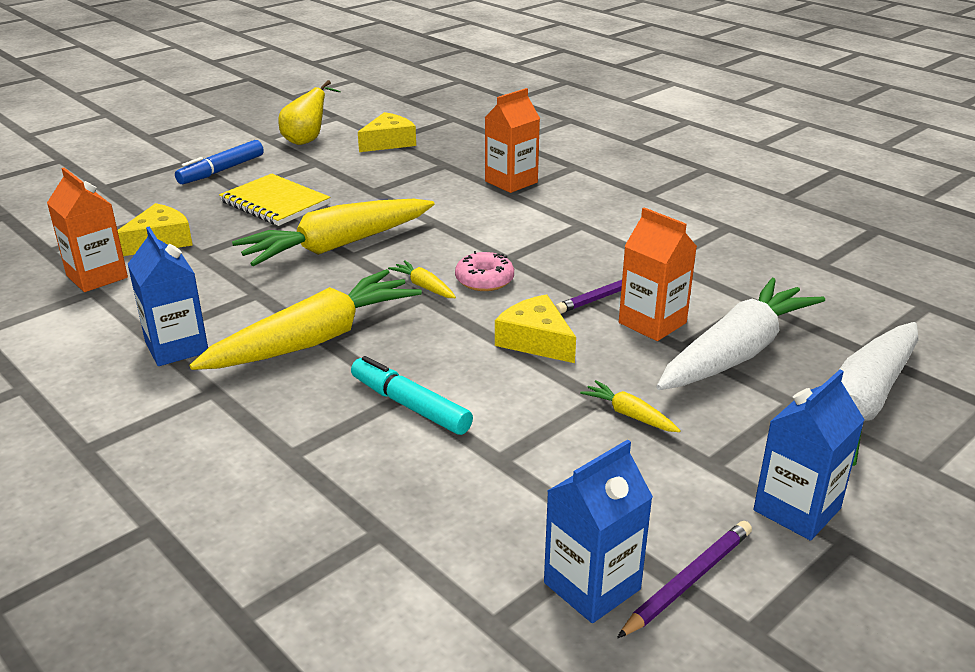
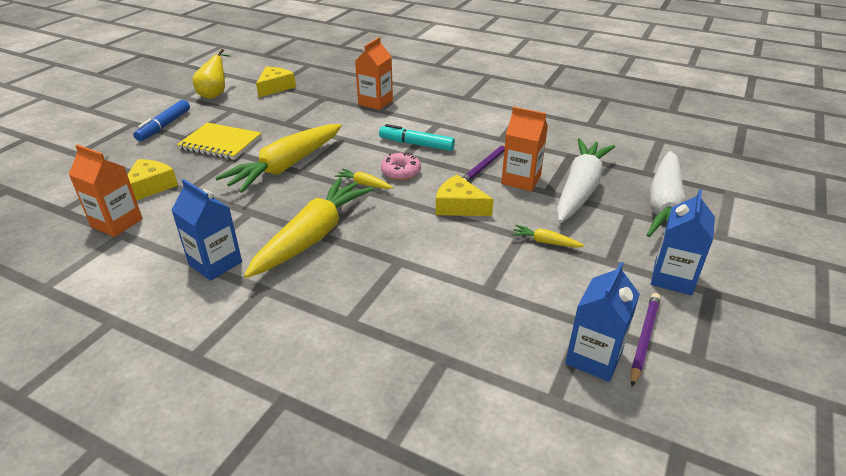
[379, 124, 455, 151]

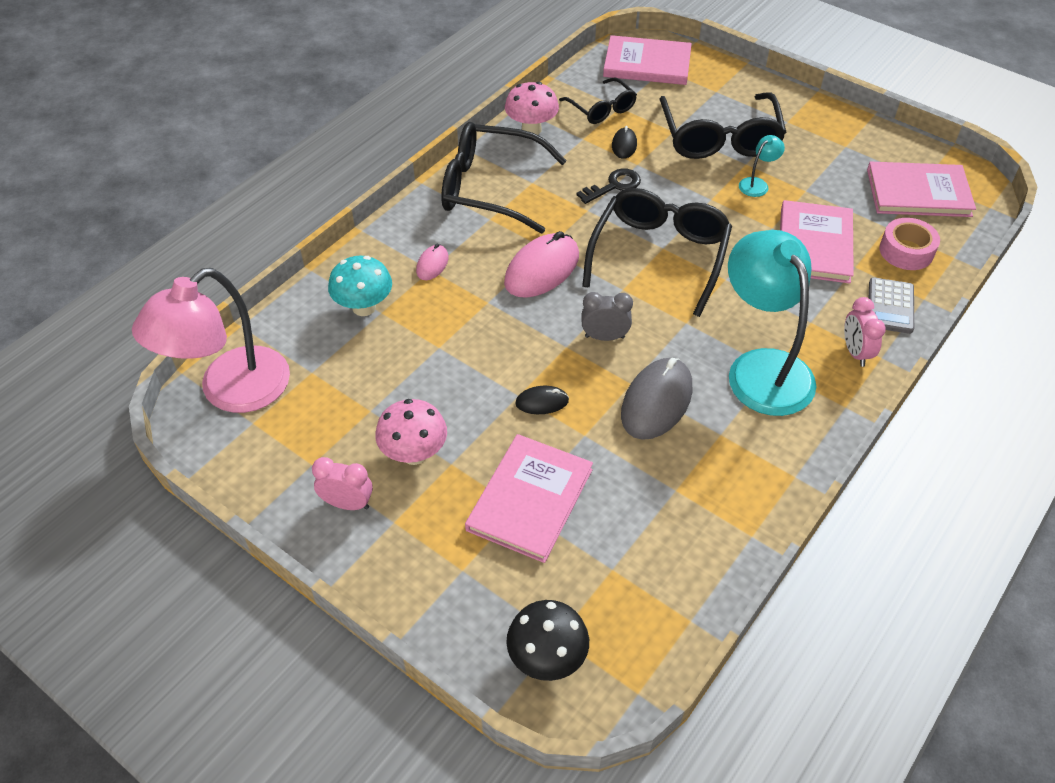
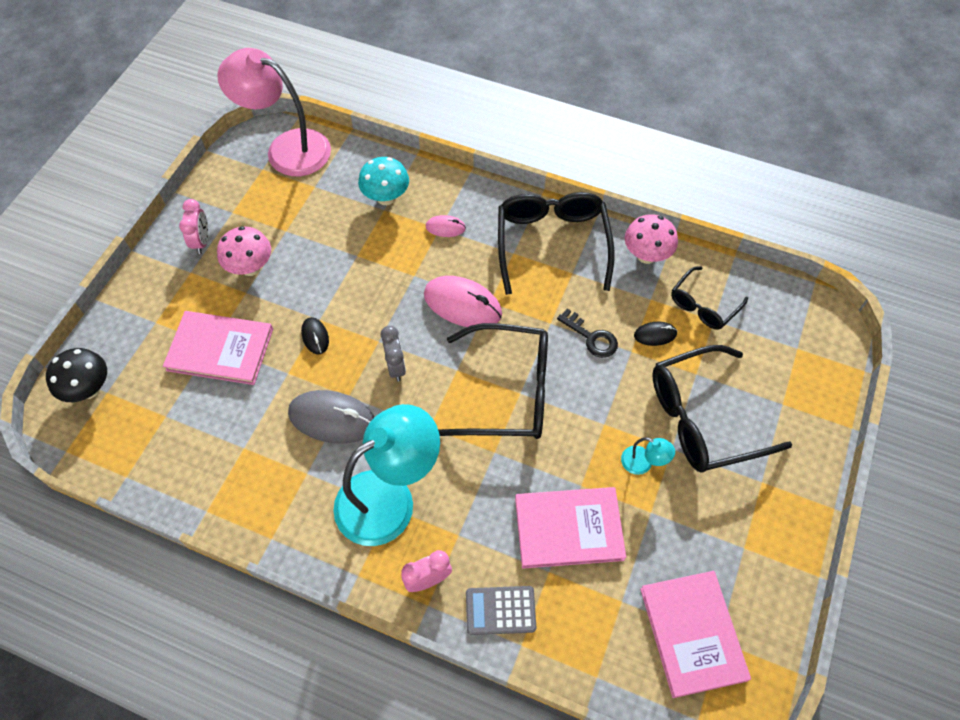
[603, 35, 692, 85] (first image)
[879, 218, 940, 270] (first image)

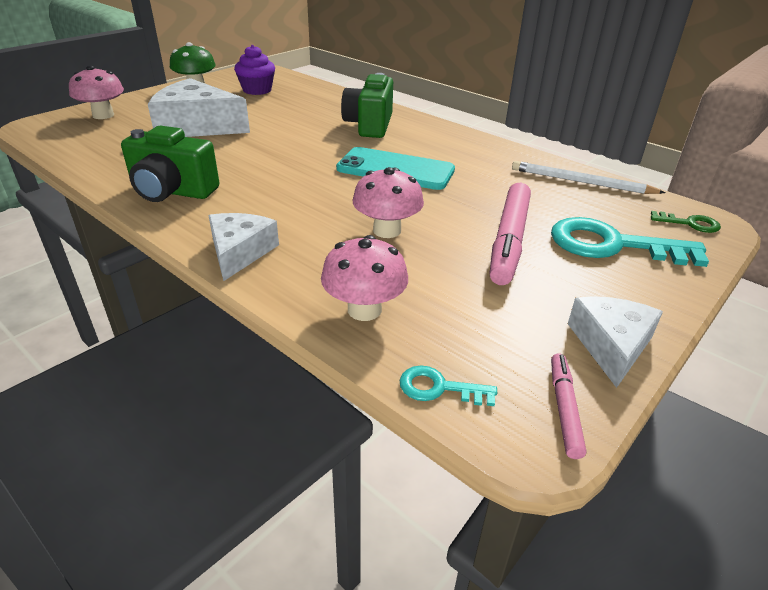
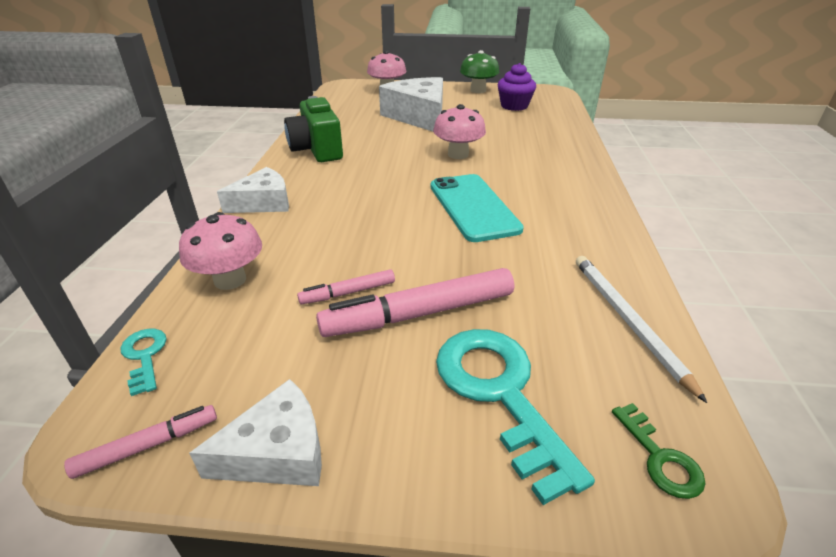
[341, 73, 393, 138] (first image)
[433, 104, 486, 159]
[297, 270, 395, 304]

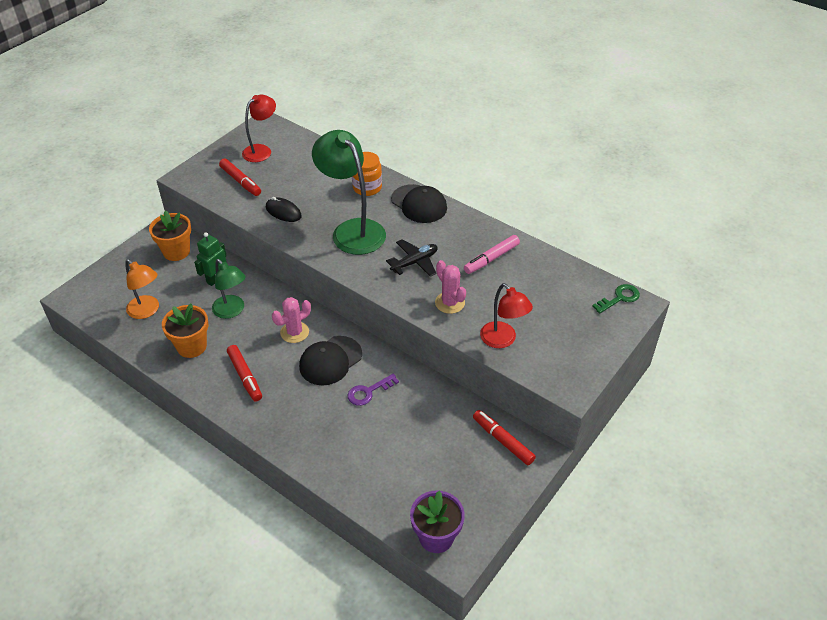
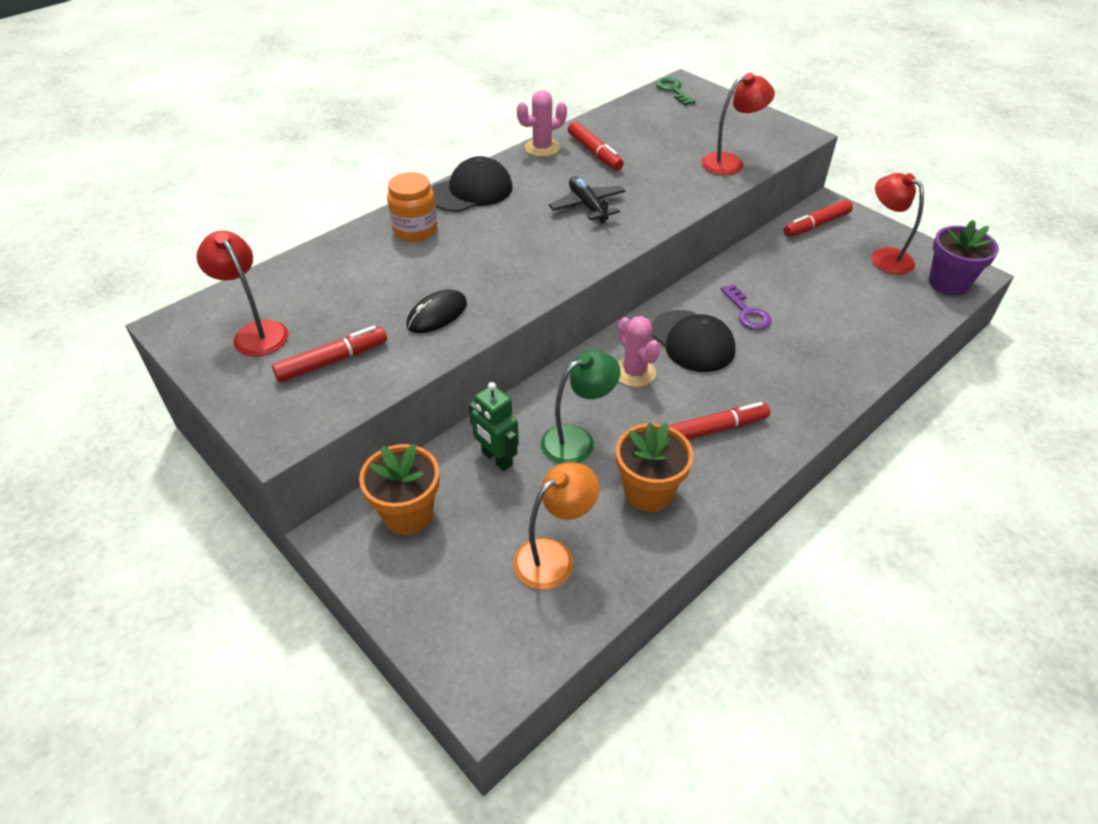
[312, 130, 386, 255] (first image)
[568, 121, 624, 171]
[517, 90, 567, 157]
[871, 173, 924, 274]

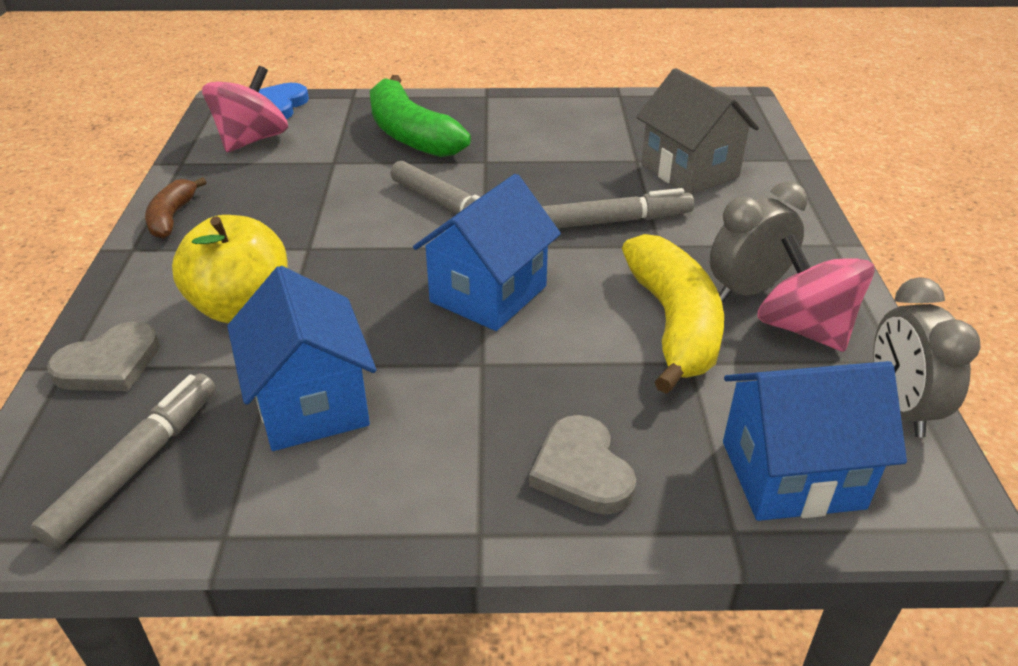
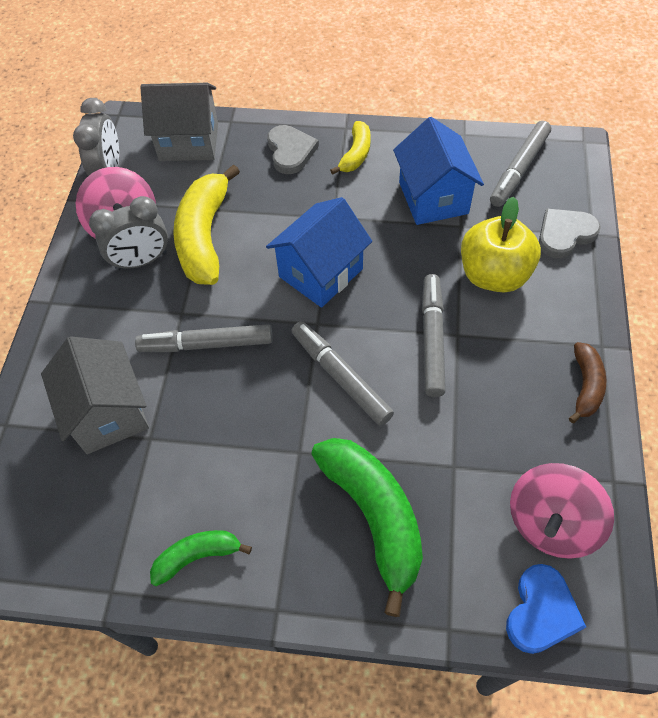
[140, 83, 218, 161]
[330, 121, 371, 175]
[422, 274, 446, 397]
[150, 530, 252, 586]

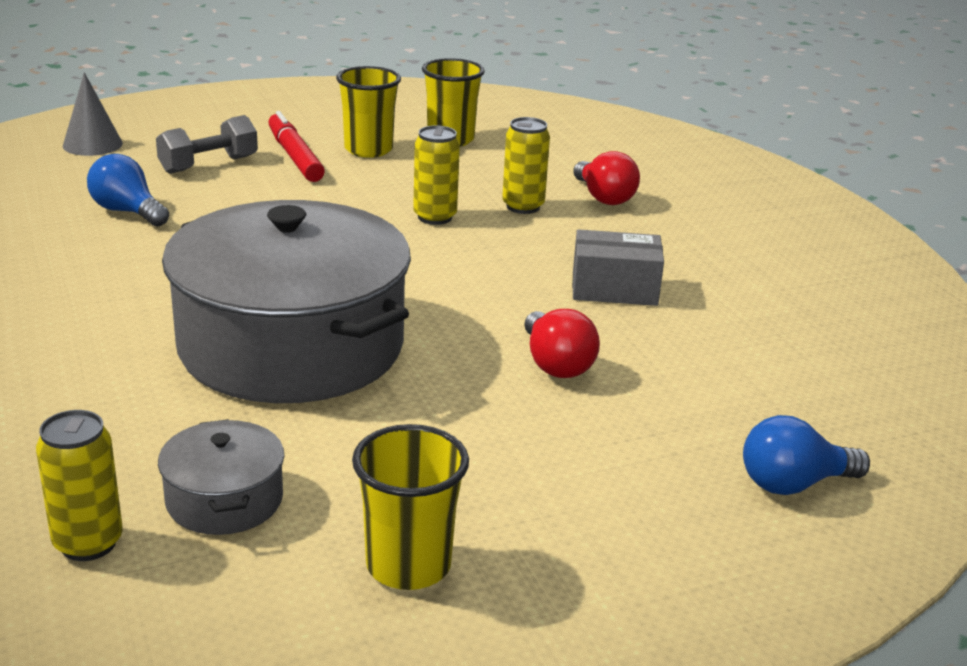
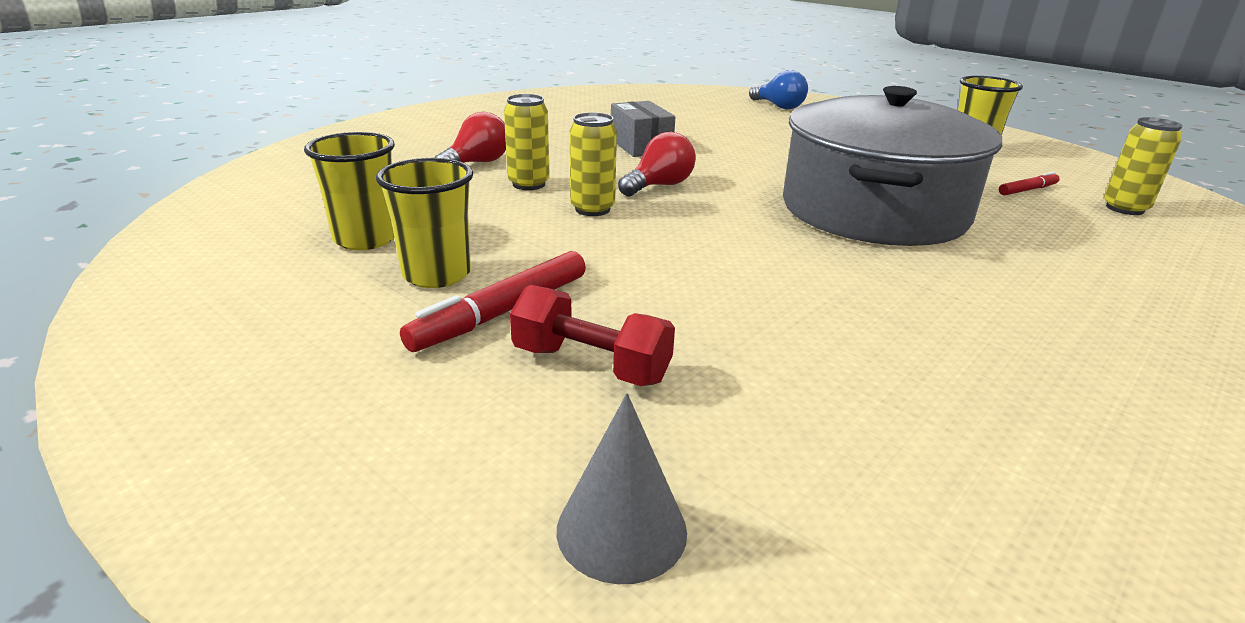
[510, 285, 675, 386]
[87, 154, 169, 227] (first image)
[618, 132, 696, 196]
[999, 172, 1060, 196]

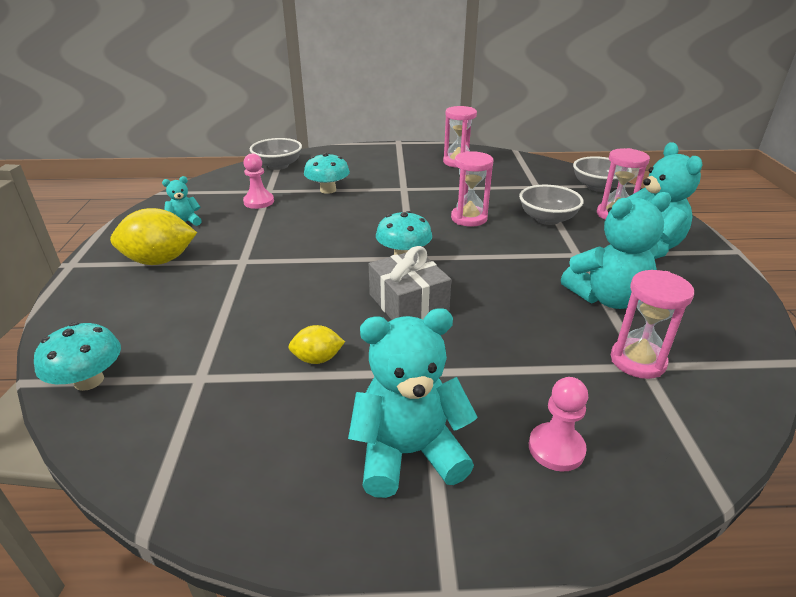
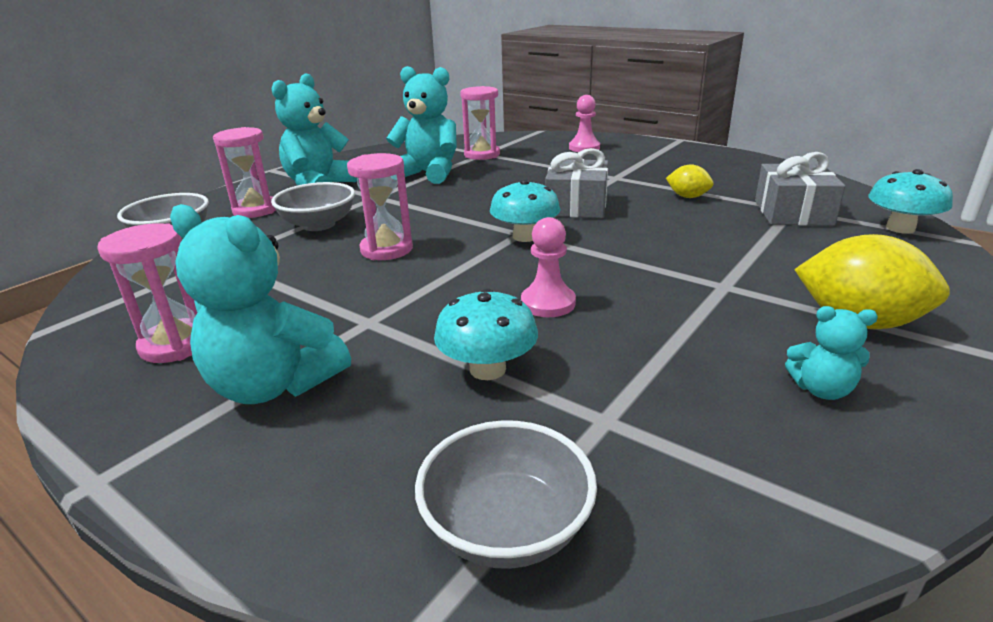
[521, 217, 576, 317]
[170, 204, 351, 404]
[755, 152, 845, 226]

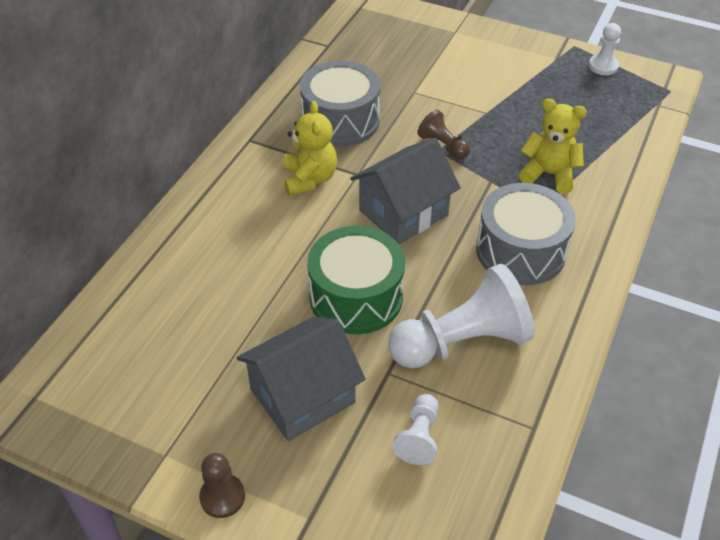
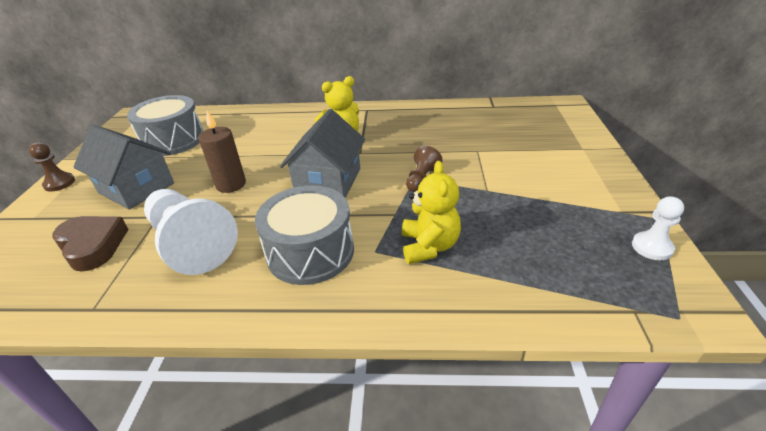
[127, 95, 203, 156]
[280, 109, 365, 198]
[198, 110, 246, 193]
[52, 216, 129, 272]

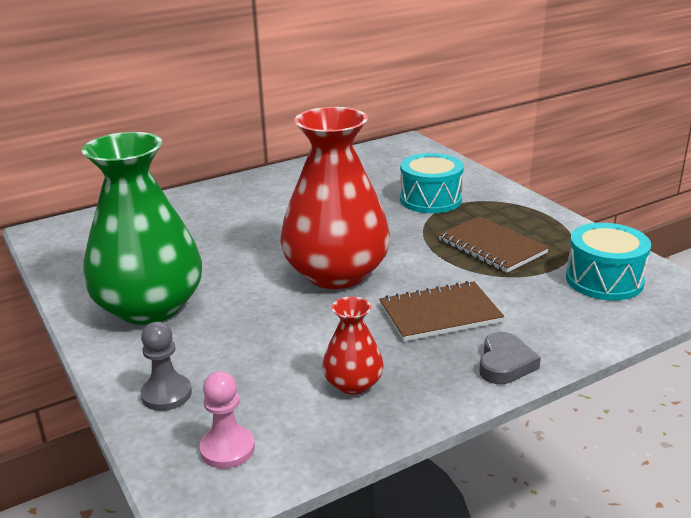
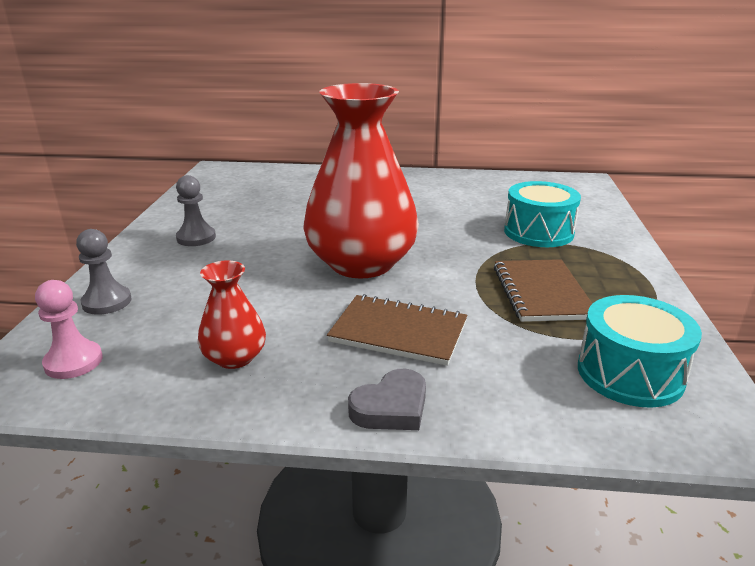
[176, 175, 216, 246]

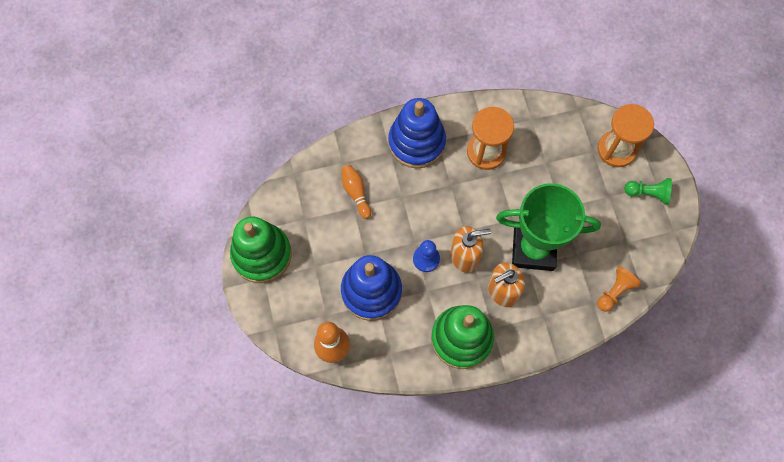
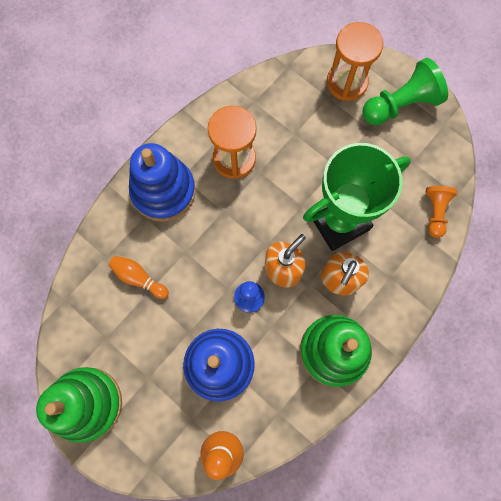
[362, 58, 448, 125]

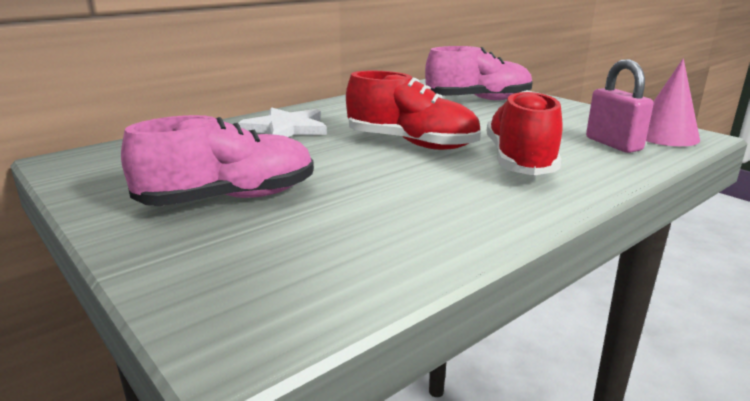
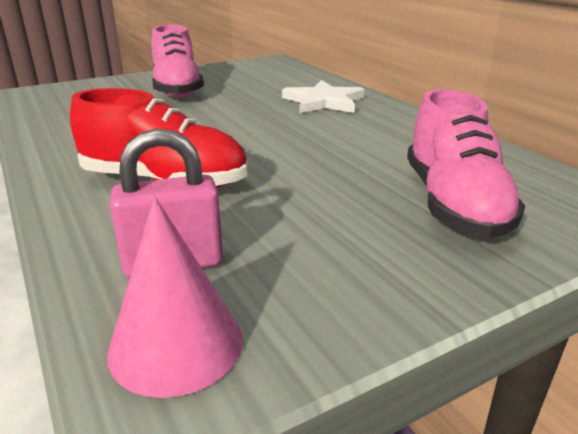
[346, 70, 481, 150] (first image)

